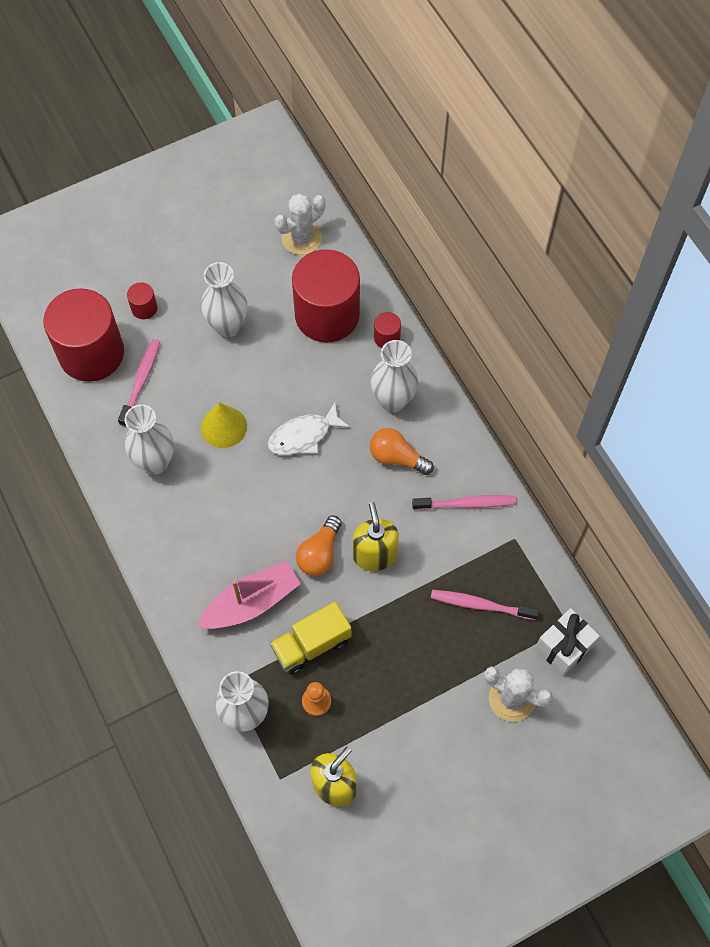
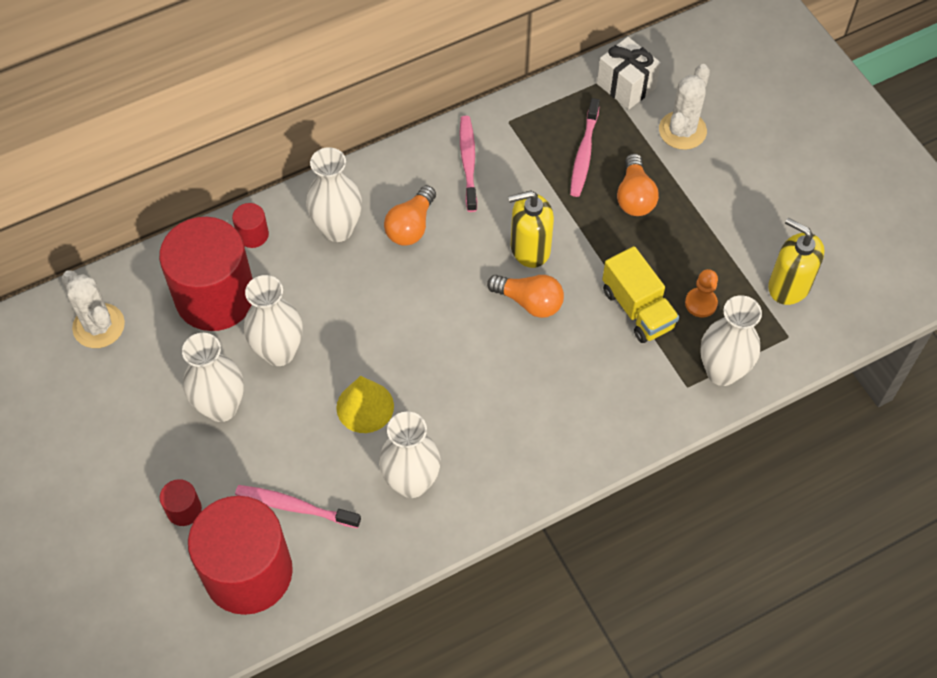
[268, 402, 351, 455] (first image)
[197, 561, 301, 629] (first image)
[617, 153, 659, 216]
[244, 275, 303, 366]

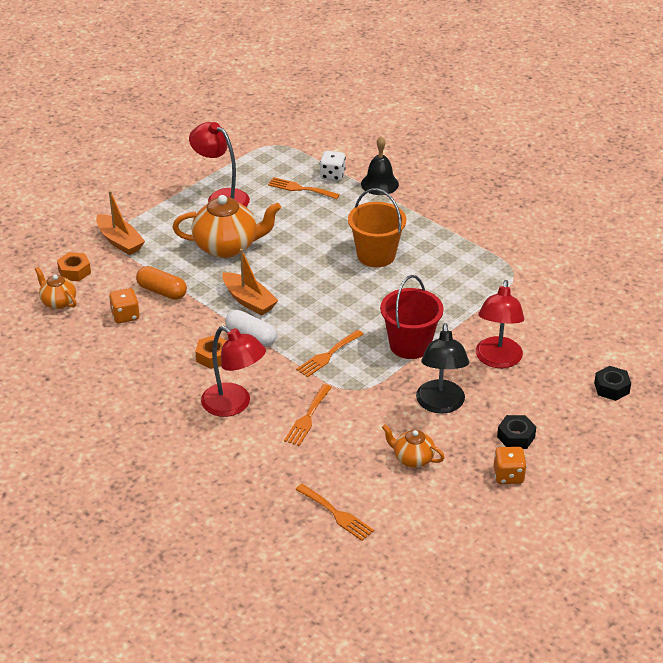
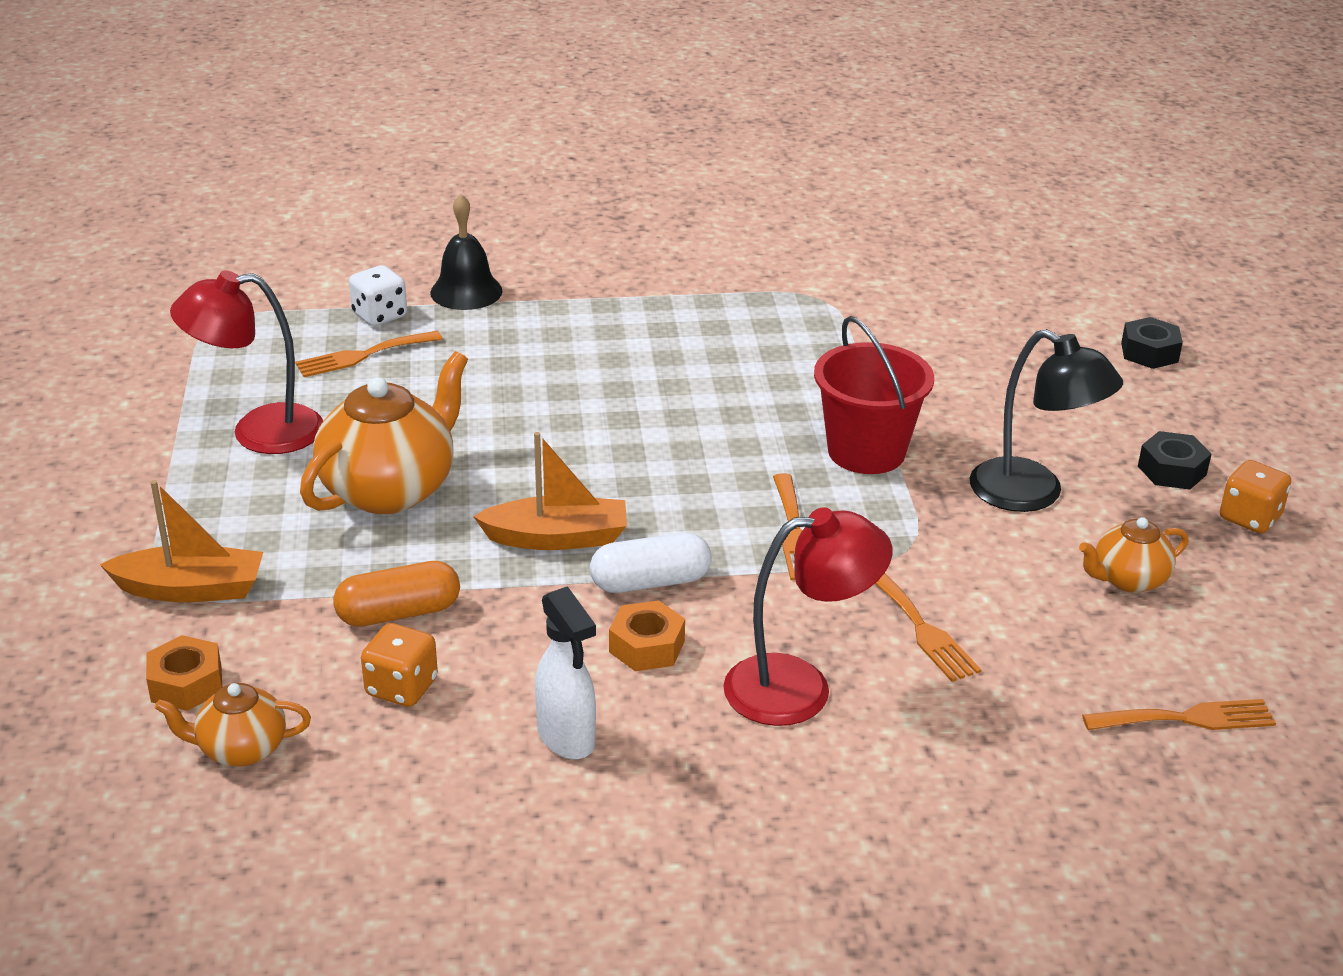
[348, 188, 406, 267] (first image)
[476, 280, 524, 368] (first image)
[535, 586, 596, 759]

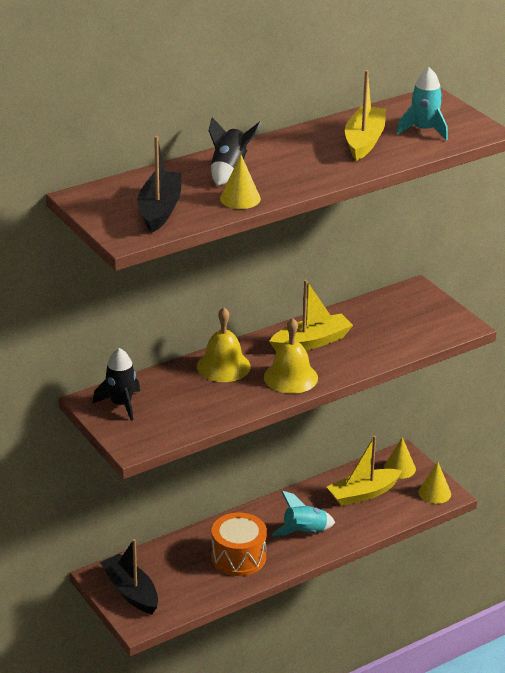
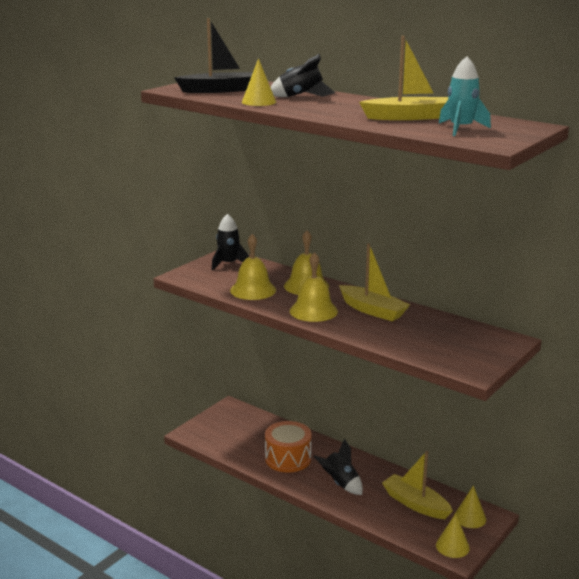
[314, 438, 363, 495]
[100, 539, 158, 614] (first image)
[230, 234, 276, 300]

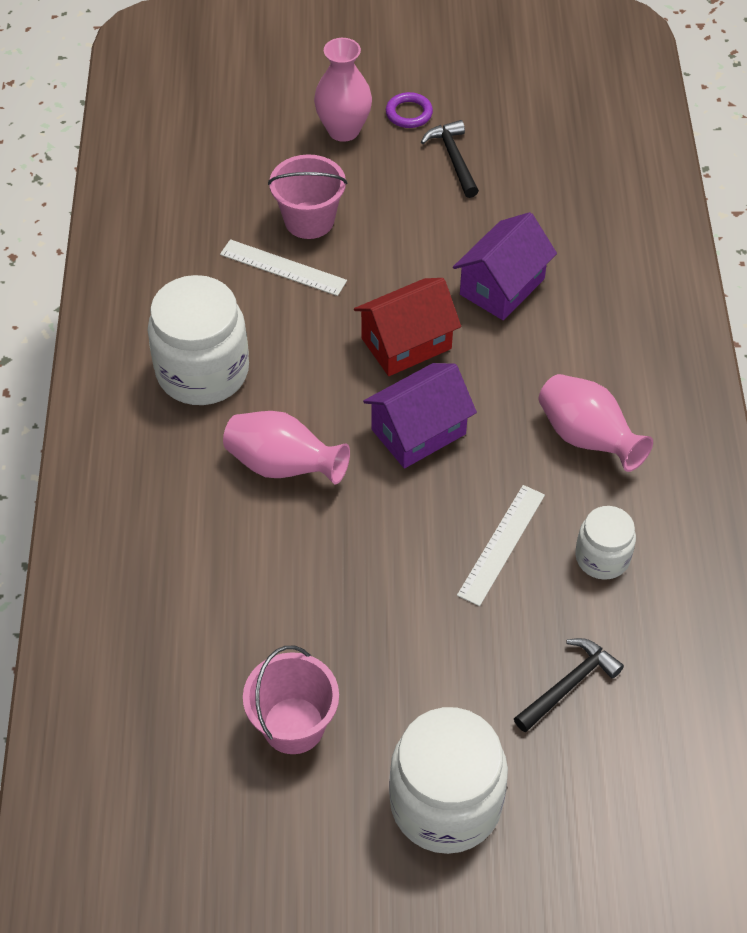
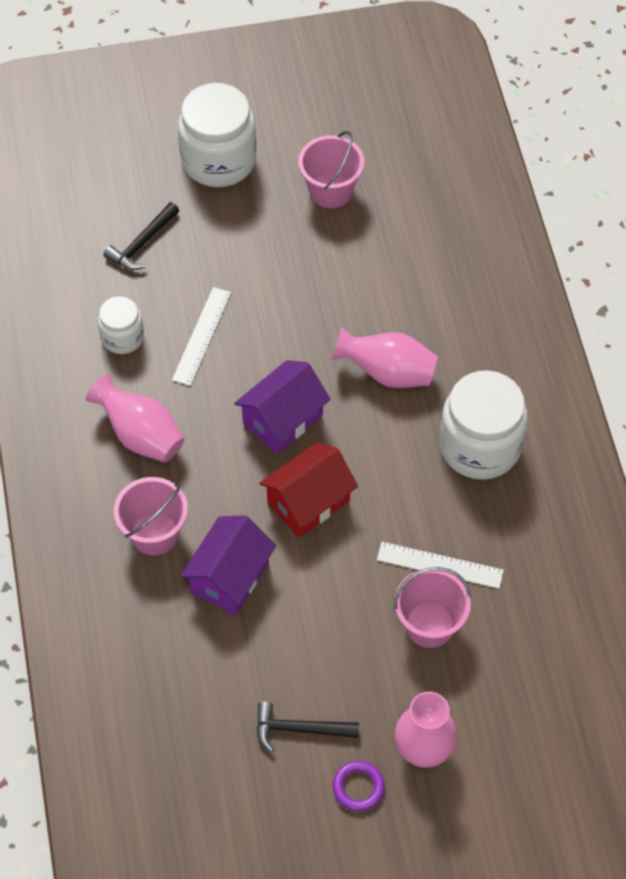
[256, 702, 359, 752]
[114, 477, 188, 555]

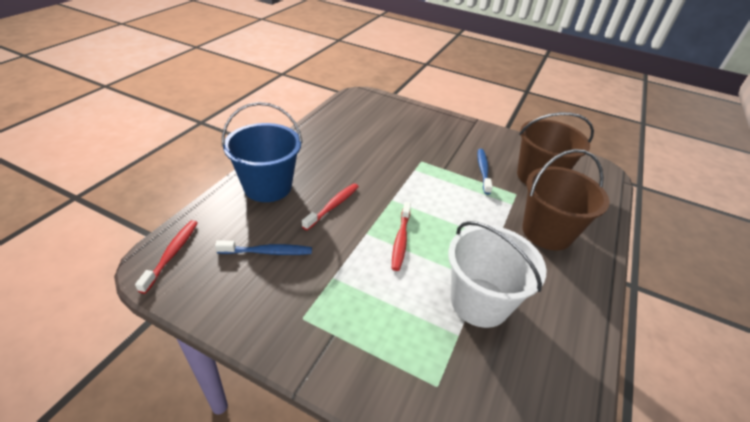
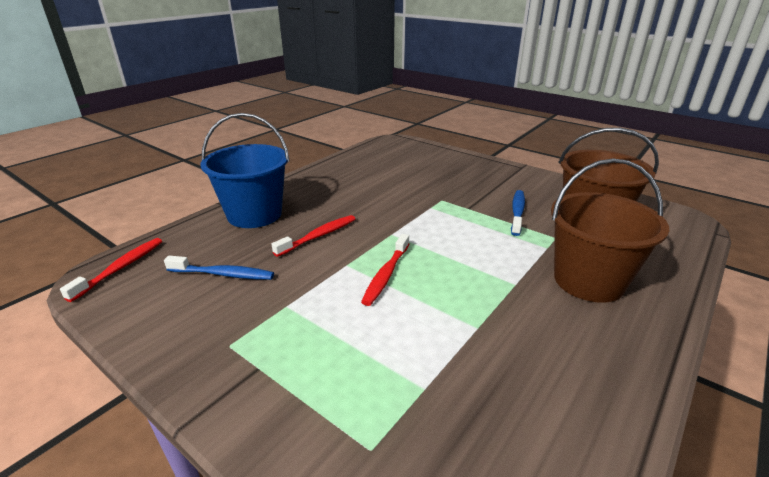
[448, 221, 546, 328] (first image)

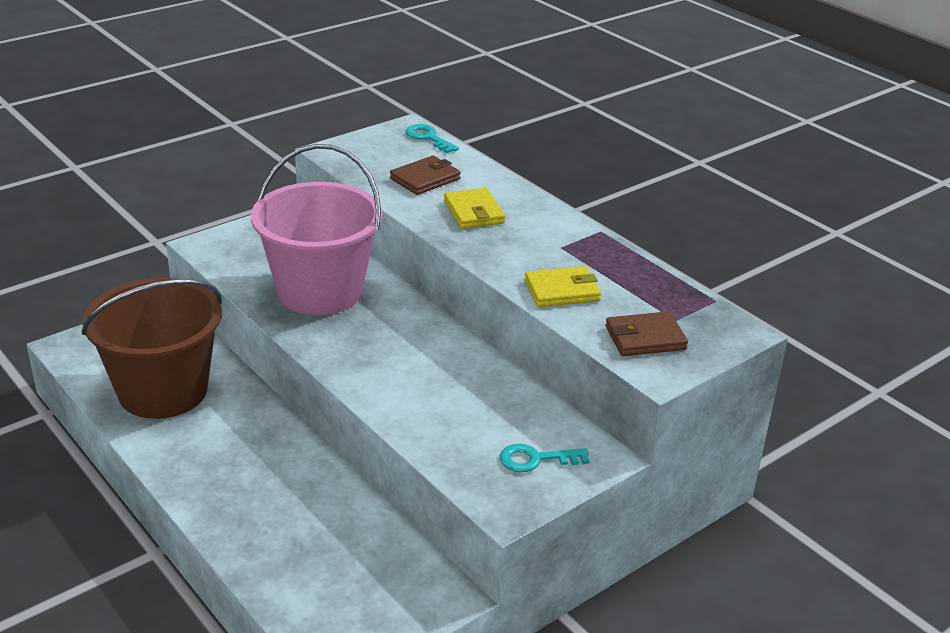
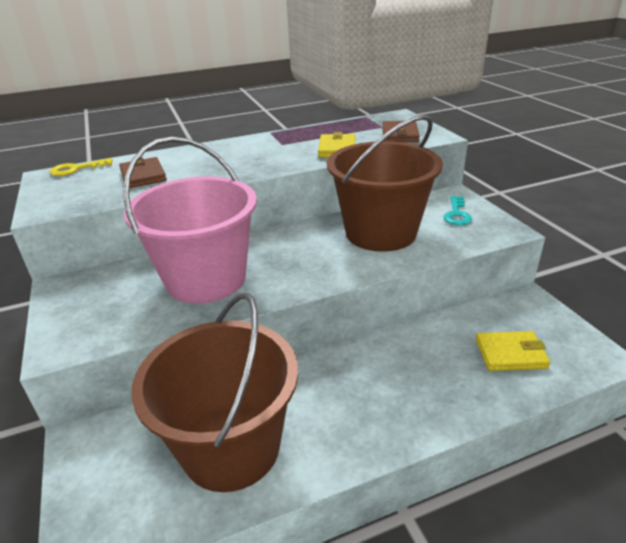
[50, 158, 113, 176]
[476, 331, 550, 371]
[327, 115, 443, 252]

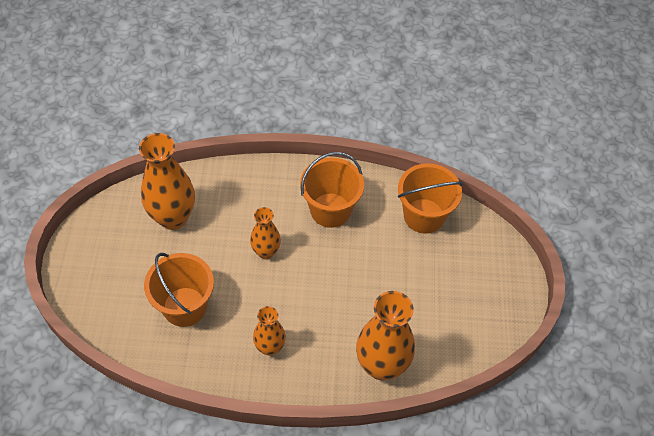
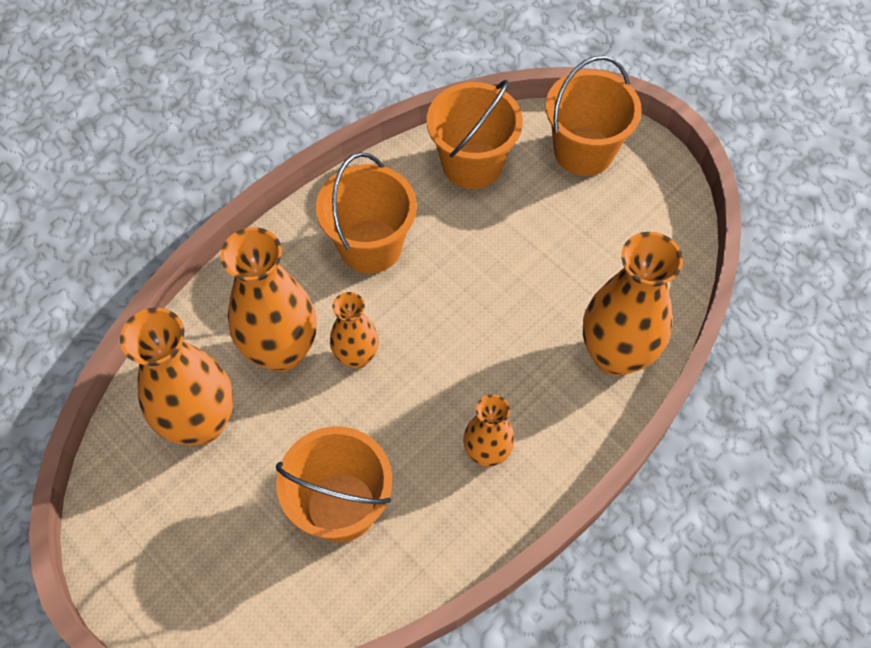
[546, 56, 642, 176]
[220, 227, 317, 372]

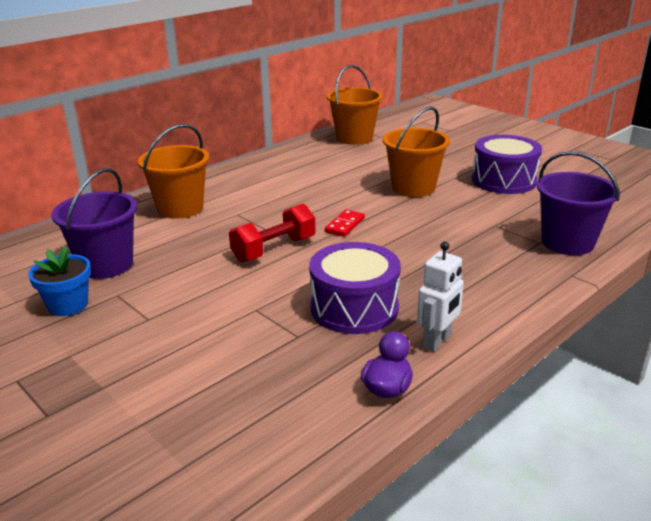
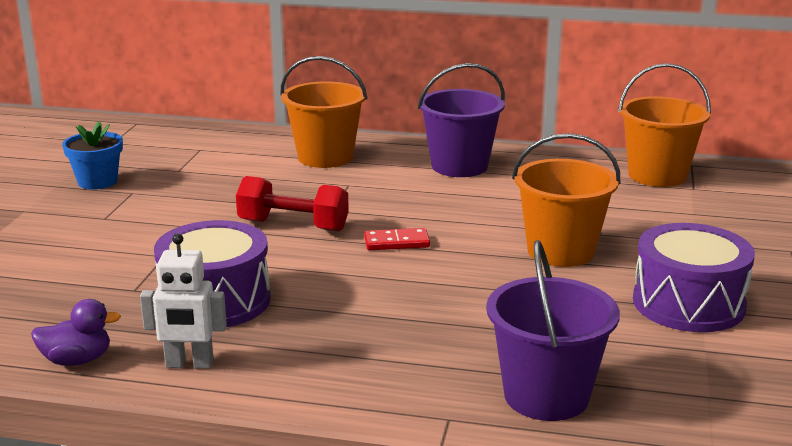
[418, 63, 505, 177]

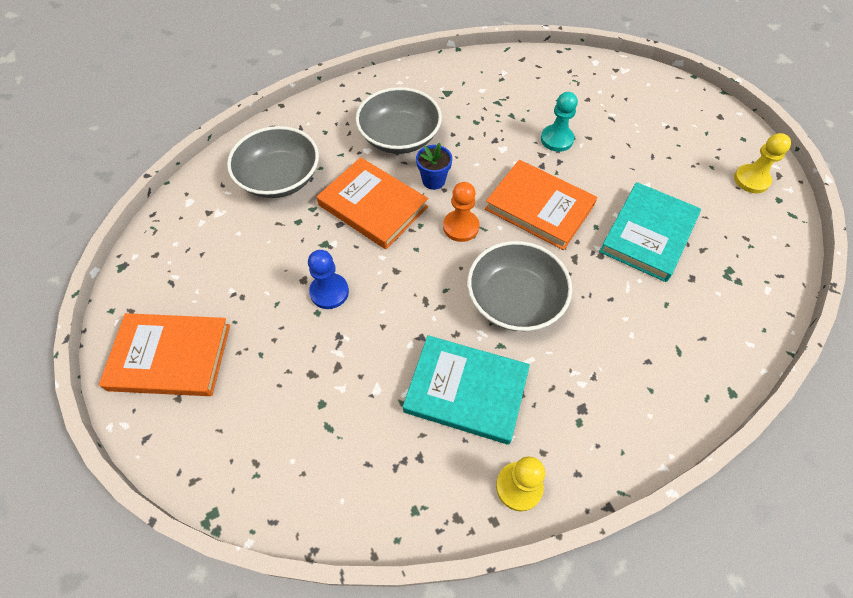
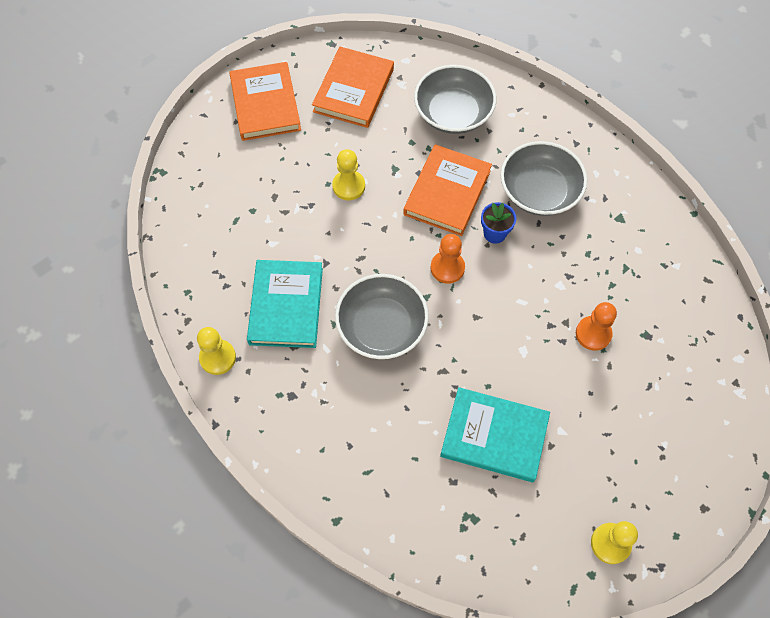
[576, 302, 617, 351]
[312, 47, 394, 128]
[332, 149, 365, 200]

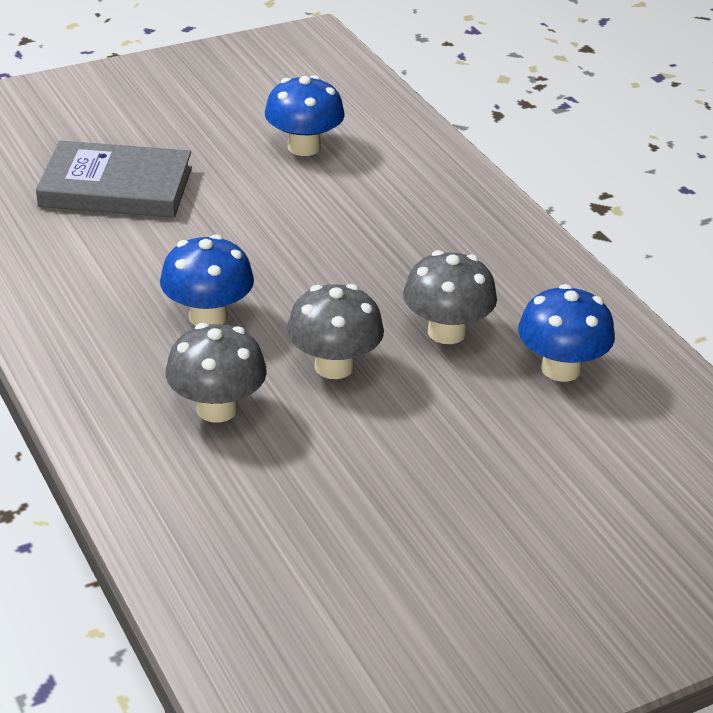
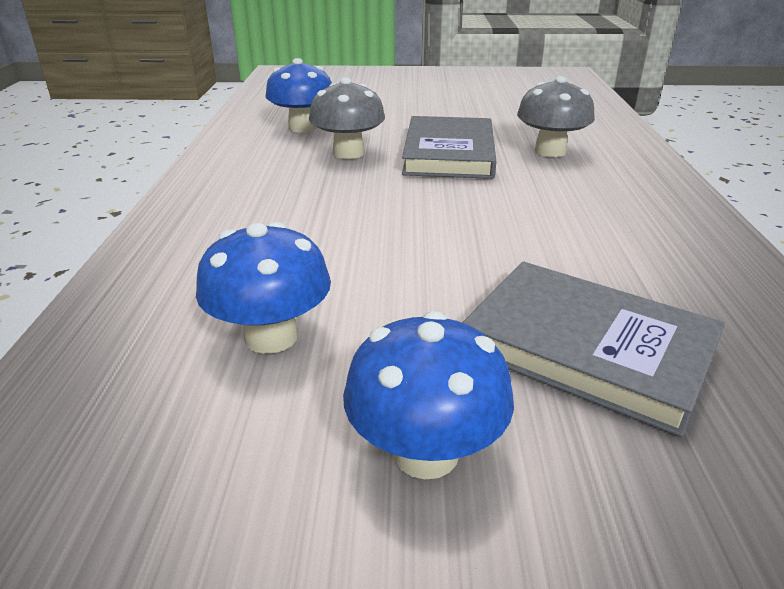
[343, 311, 514, 479]
[402, 116, 496, 179]

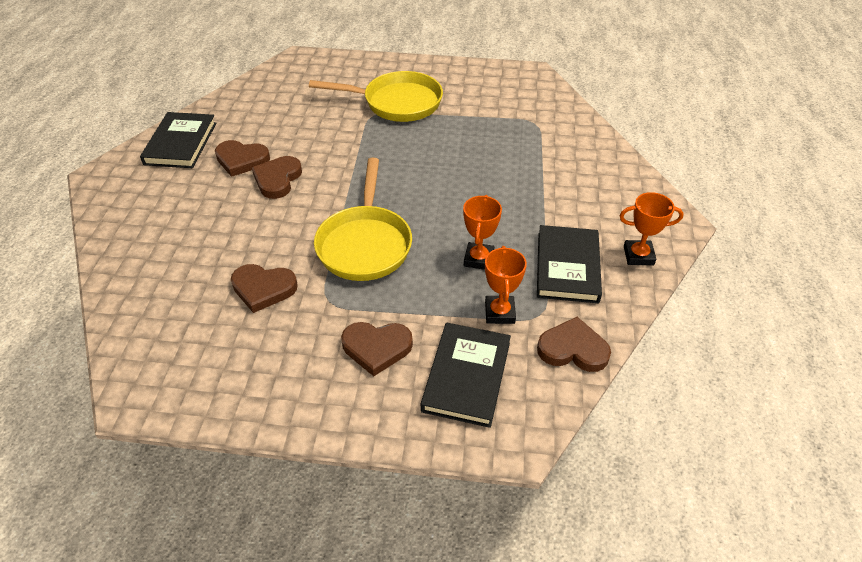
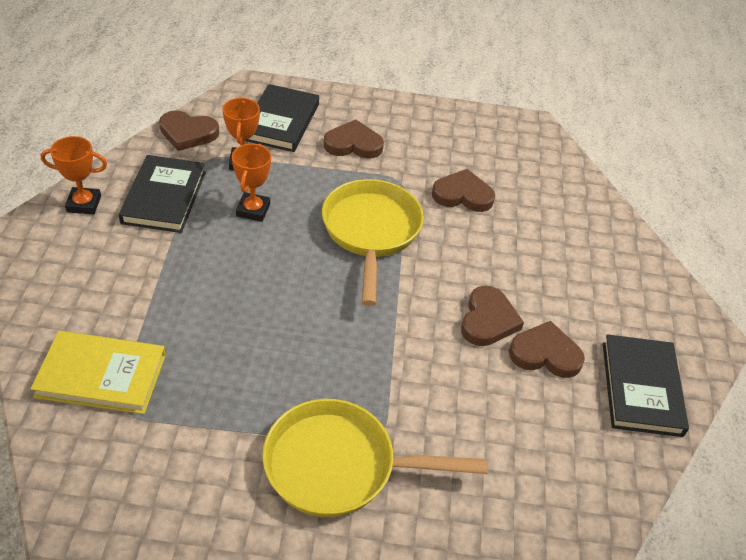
[31, 331, 166, 414]

